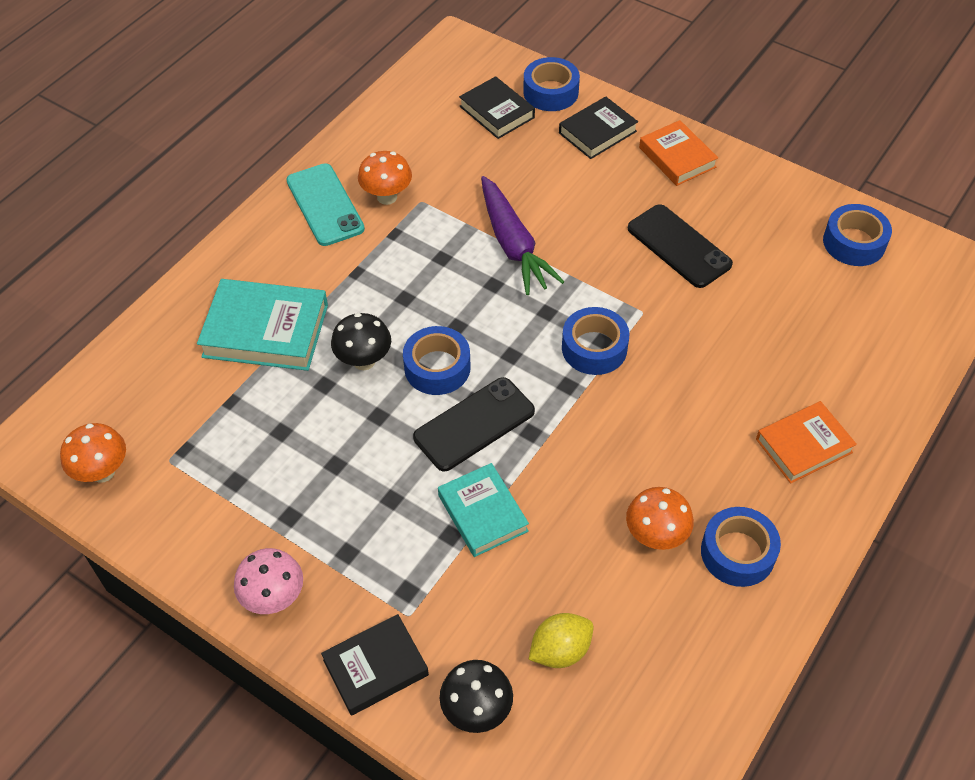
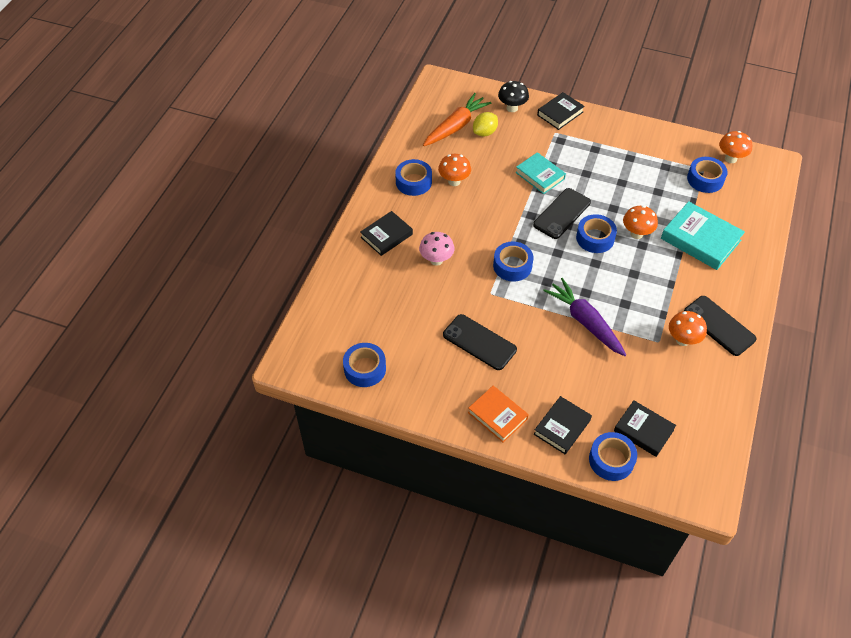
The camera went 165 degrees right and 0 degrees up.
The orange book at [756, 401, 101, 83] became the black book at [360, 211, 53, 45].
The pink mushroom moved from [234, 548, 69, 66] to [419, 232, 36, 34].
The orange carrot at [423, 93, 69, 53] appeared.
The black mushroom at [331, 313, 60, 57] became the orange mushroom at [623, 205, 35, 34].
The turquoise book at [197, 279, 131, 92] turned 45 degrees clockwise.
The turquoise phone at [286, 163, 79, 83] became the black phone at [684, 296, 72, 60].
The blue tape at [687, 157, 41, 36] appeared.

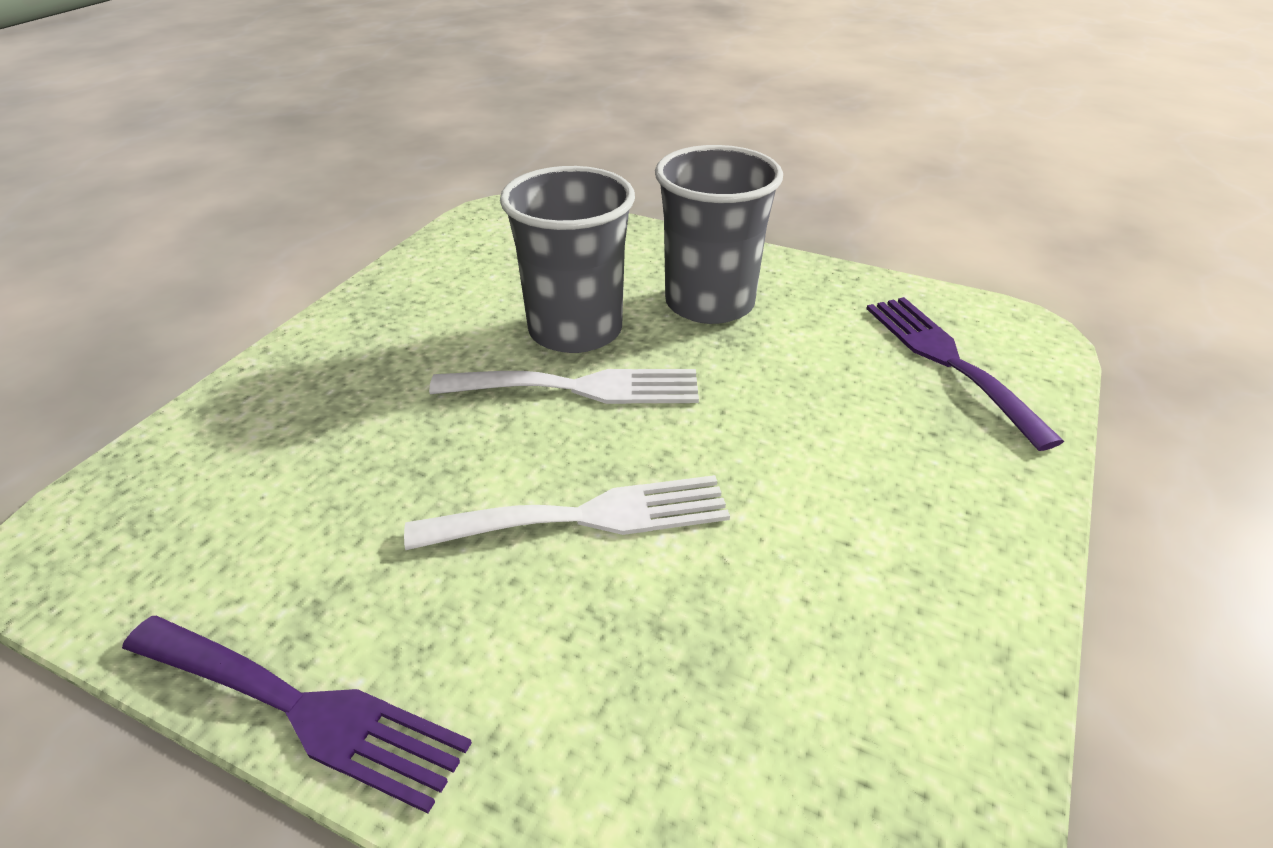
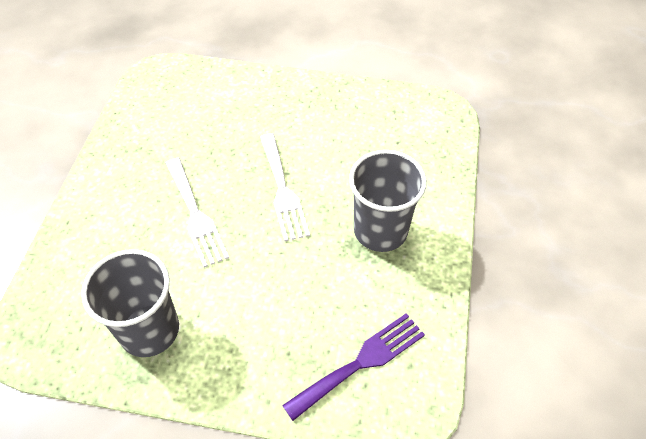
The camera went 75 degrees right and 15 degrees up.
The grey cup moved from [500, 166, 135, 187] to [81, 249, 98, 108].
The purple fork at [122, 616, 350, 198] disappeared.

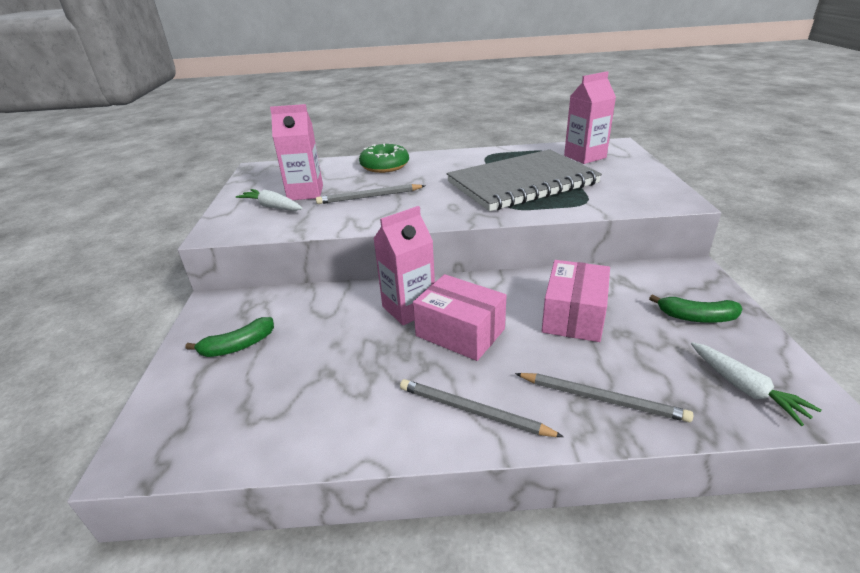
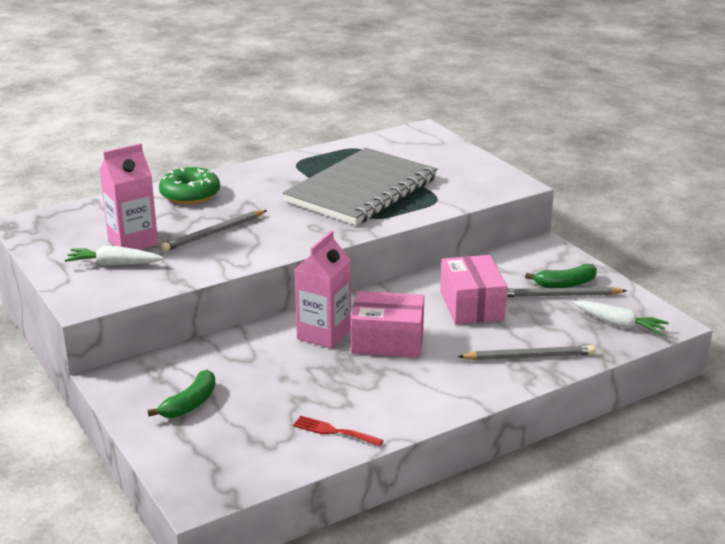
The camera went 30 degrees left and 5 degrees down.
The red fork at [293, 416, 90, 31] appeared.
The grey pencil moved from [400, 379, 164, 58] to [507, 287, 120, 10].
The pink carton at [564, 71, 52, 93] disappeared.

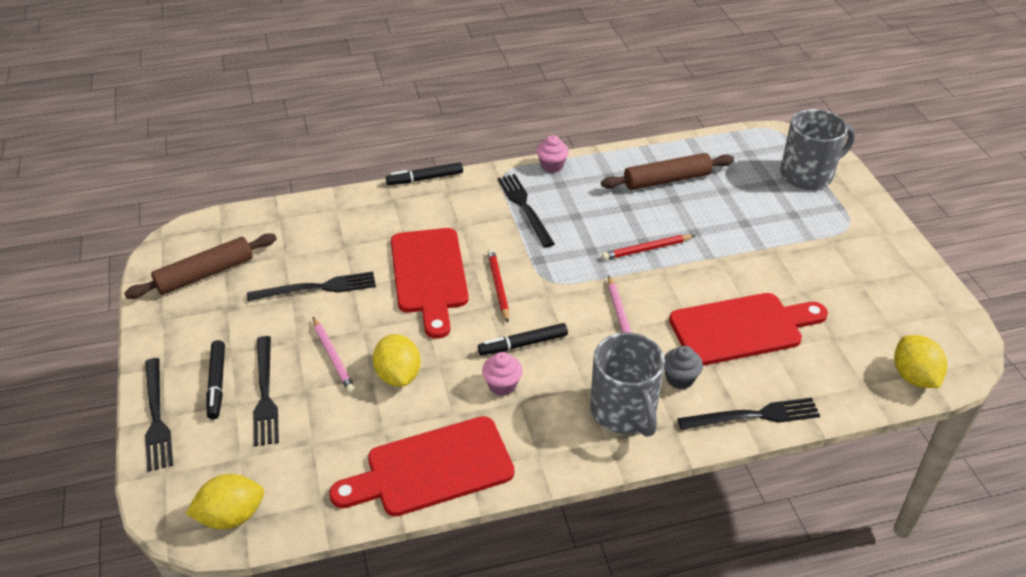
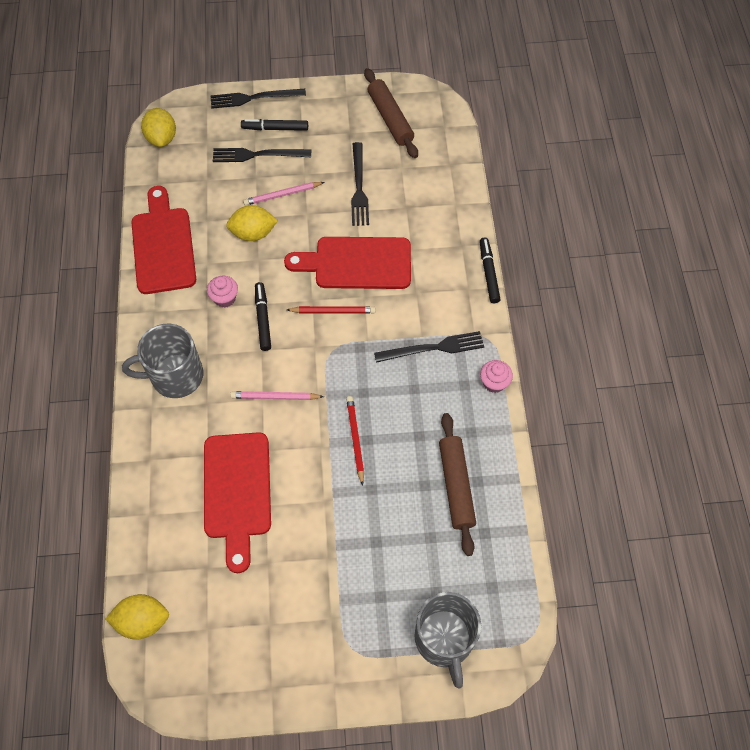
The camera went 100 degrees right and 20 degrees up.
The grey cupcake at [664, 346, 39, 43] disappeared.
The black fork at [677, 398, 143, 32] disappeared.

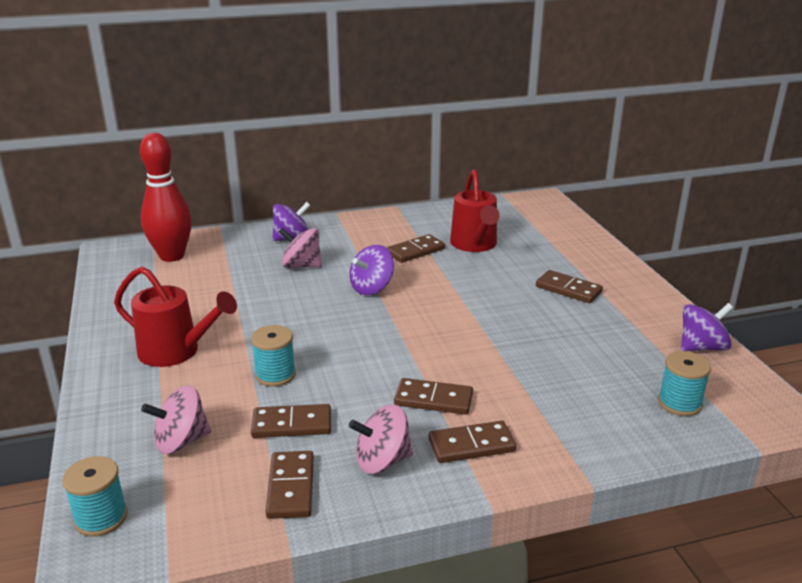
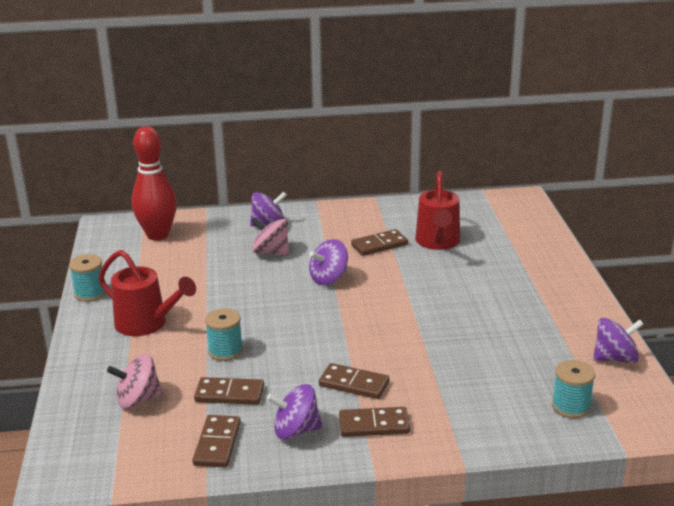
The camera went 10 degrees right and 0 degrees up.
The turquoise spool moved from [62, 456, 66, 81] to [69, 254, 37, 48].
The pink spinning top at [349, 404, 64, 70] became the purple spinning top at [267, 384, 55, 56].
The brown domino at [536, 270, 67, 33] disappeared.

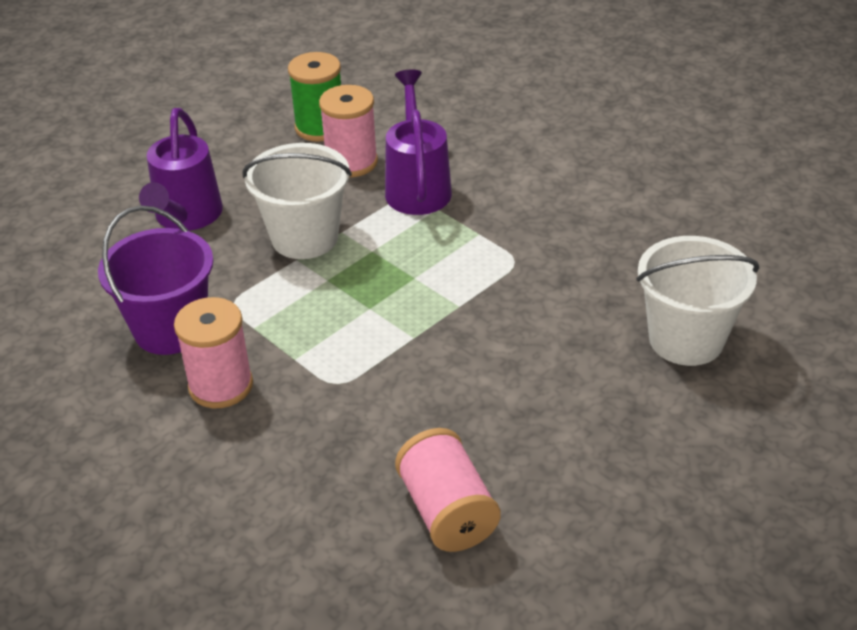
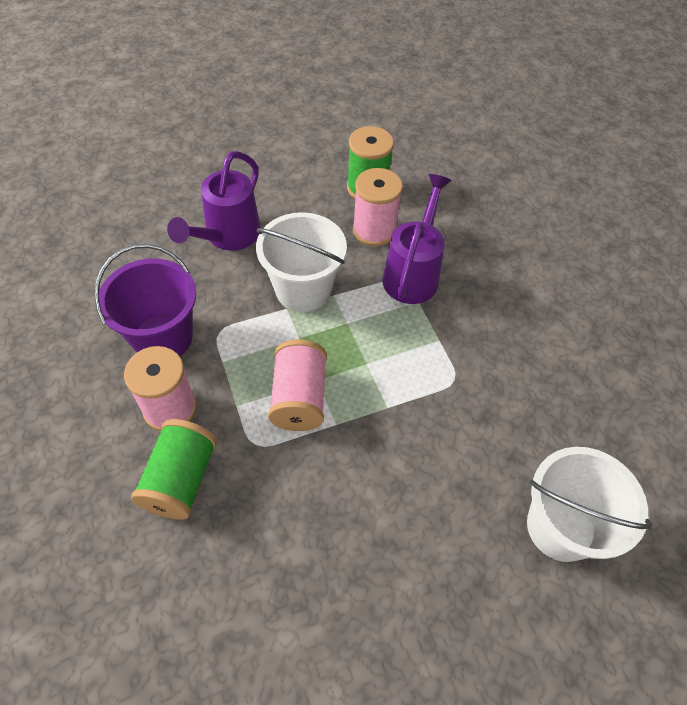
The camera went 20 degrees right and 15 degrees up.
The green spool at [131, 419, 86, 101] appeared.
The pink spool moved from [395, 428, 106, 124] to [268, 339, 59, 92].

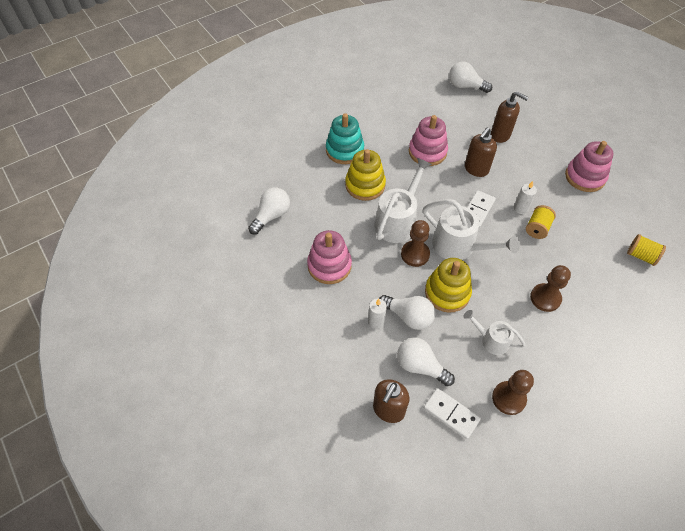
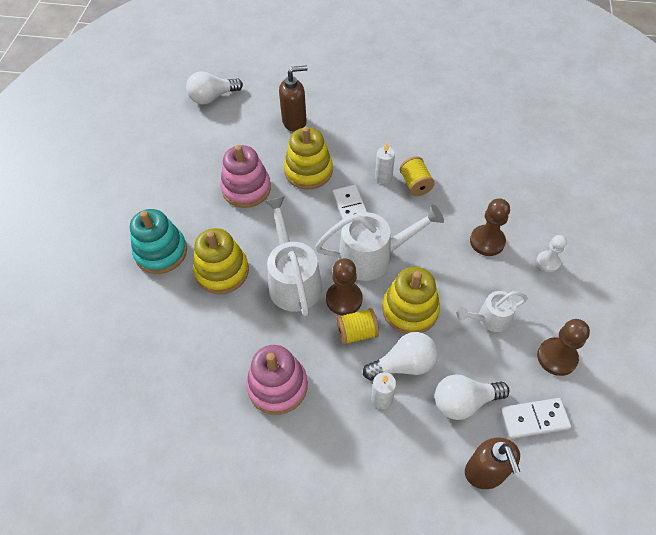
The camera went 45 degrees left and 0 degrees up.
The brown soap dispenser at [465, 127, 32, 50] was replaced by the yellow stacking toy at [284, 127, 49, 63].
The yellow spool moved from [627, 234, 39, 32] to [337, 308, 42, 37].
The white pawn at [536, 235, 31, 37] appeared.
The white light bulb at [248, 188, 42, 46] disappeared.
The pink stacking toy at [565, 141, 48, 51] disappeared.

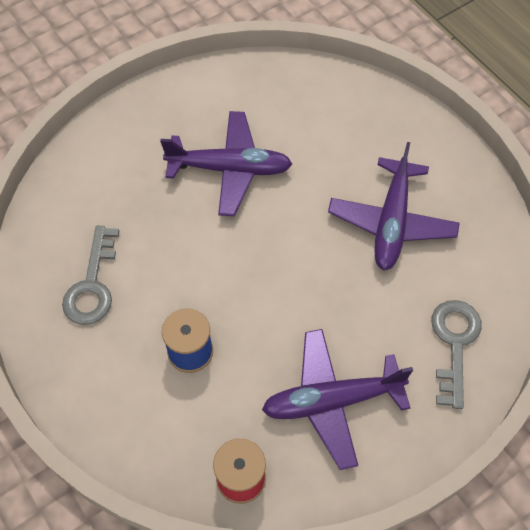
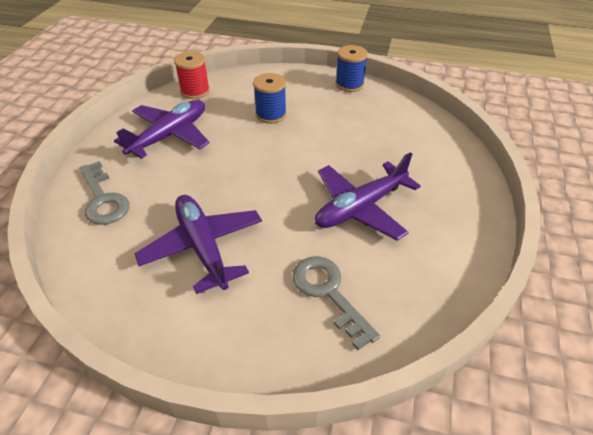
The camera went 140 degrees right and 15 degrees down.
The grey key moved from [62, 226, 57, 99] to [293, 256, 87, 94].
The blue spool at [335, 45, 33, 47] appeared.

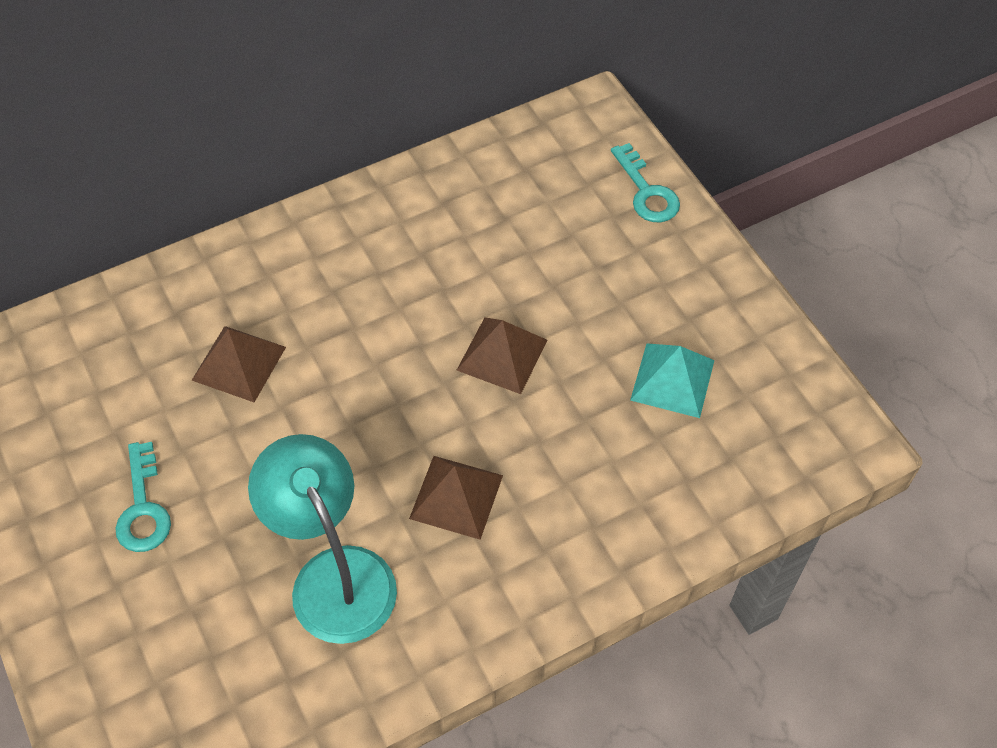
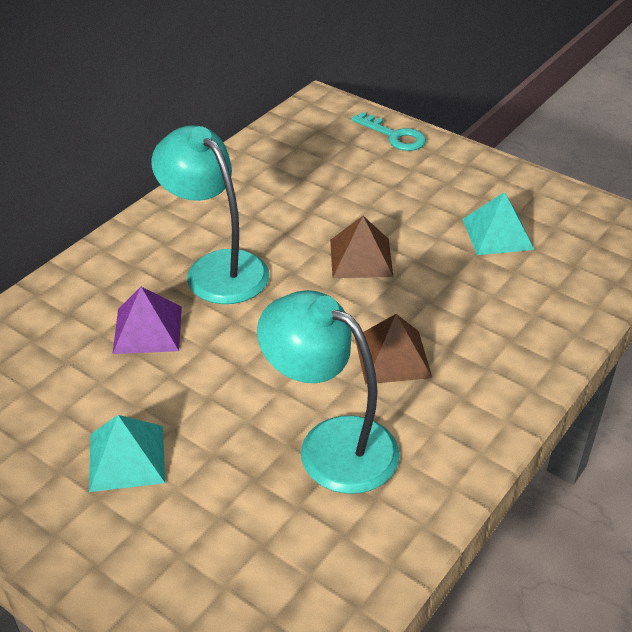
The camera went 25 degrees left and 15 degrees down.
The turquoise key at [115, 442, 56, 110] was replaced by the turquoise pyramid at [89, 415, 76, 77].
The brown pyramid at [192, 326, 94, 76] became the purple pyramid at [113, 287, 69, 67].
The turquoise lamp at [151, 125, 118, 179] appeared.

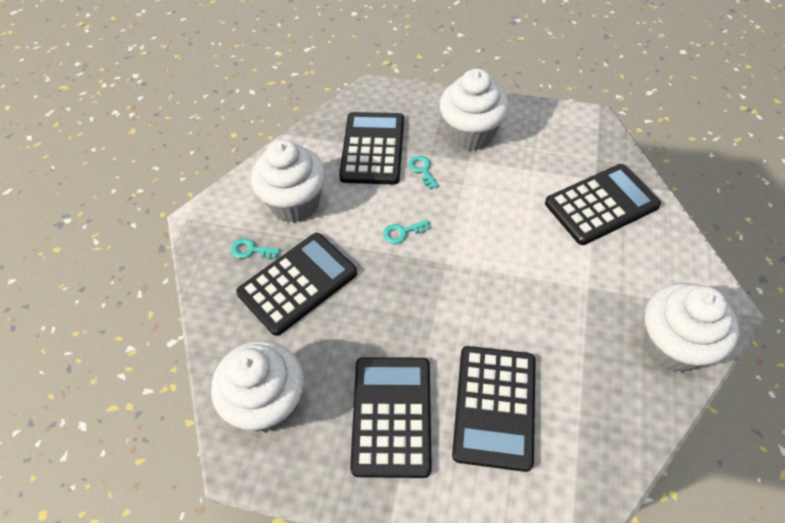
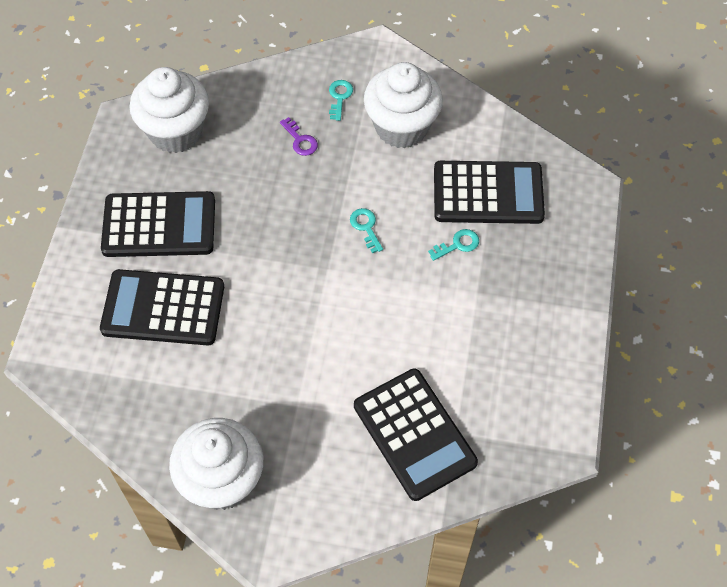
The camera went 85 degrees right and 5 degrees up.
The black calculator at [236, 233, 121, 103] was replaced by the purple key at [280, 117, 38, 39].
The white cupcake at [439, 69, 70, 82] disappeared.

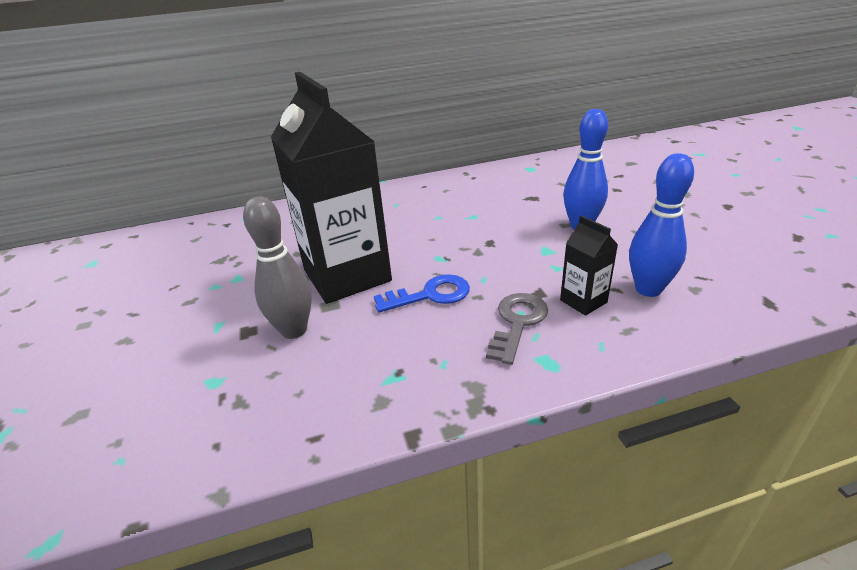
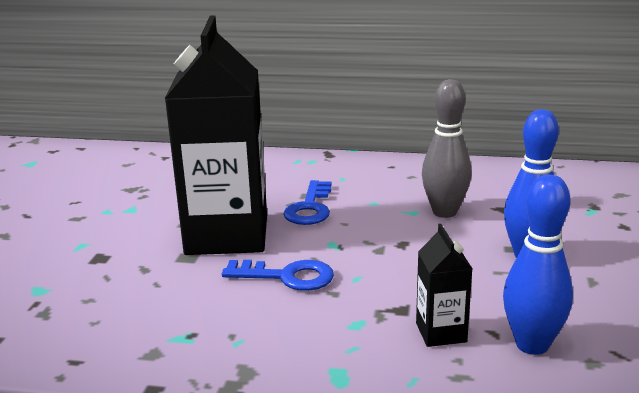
The camera went 25 degrees right and 10 degrees down.
The blue key at [283, 180, 48, 45] appeared.
The grey bowling pin moved from [243, 196, 69, 143] to [422, 79, 50, 139].
The grey key at [486, 293, 62, 72] disappeared.

